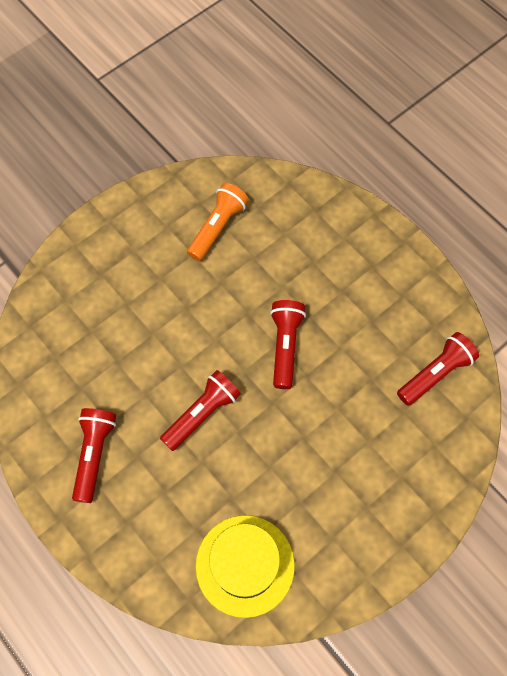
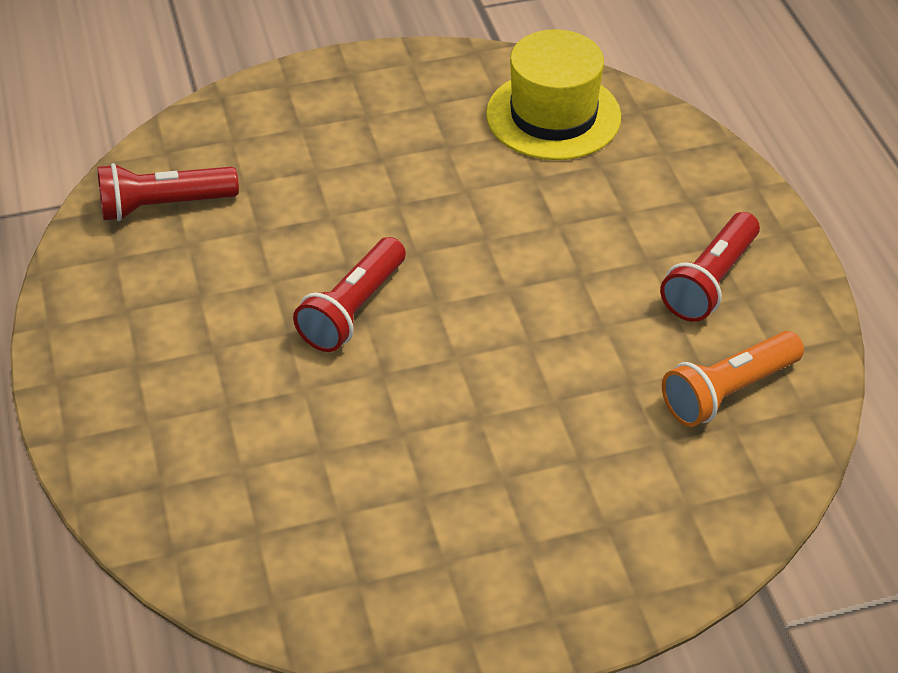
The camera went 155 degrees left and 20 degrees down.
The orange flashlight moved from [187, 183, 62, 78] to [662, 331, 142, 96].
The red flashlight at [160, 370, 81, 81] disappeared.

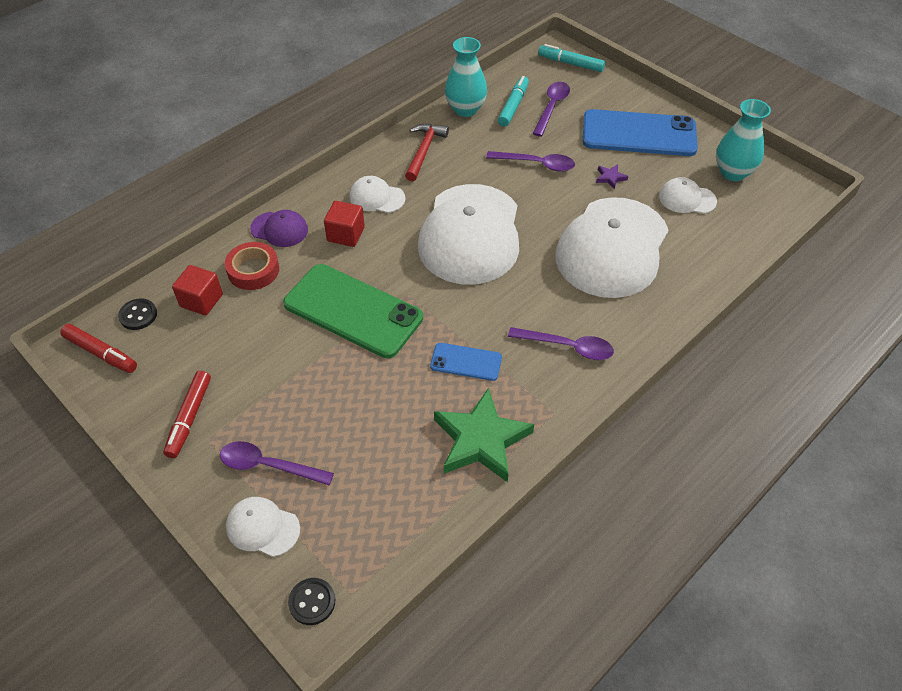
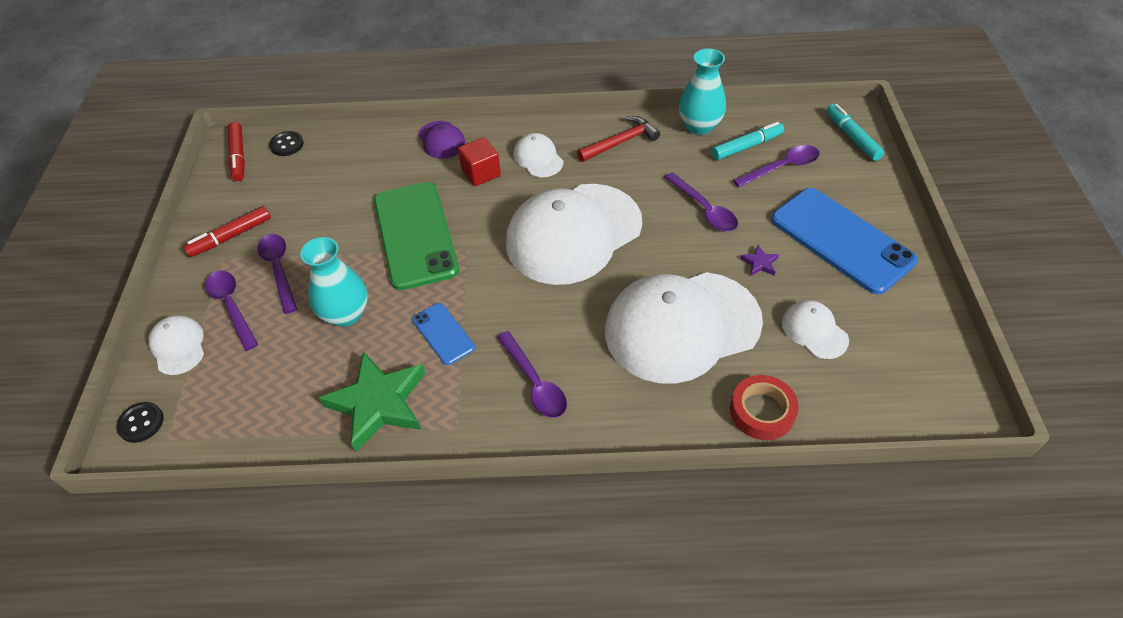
The camera went 45 degrees right and 0 degrees up.
The purple spoon at [258, 234, 39, 80] appeared.
The turquoise vase moved from [716, 99, 55, 82] to [300, 237, 68, 90].
The red tape moved from [225, 242, 54, 48] to [730, 375, 69, 65].
The red cube at [172, 265, 51, 51] disappeared.

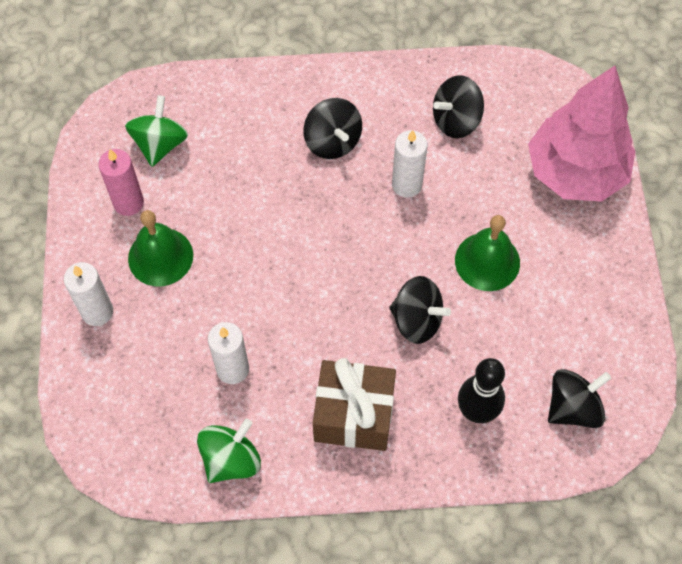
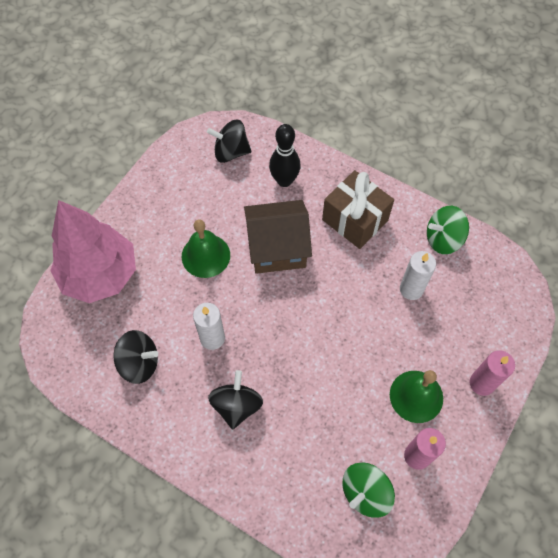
The camera went 145 degrees left and 0 degrees up.
The black spinning top at [389, 276, 62, 68] was replaced by the brown house at [244, 200, 68, 74].
The white candle at [64, 262, 49, 64] became the pink candle at [470, 350, 45, 46].

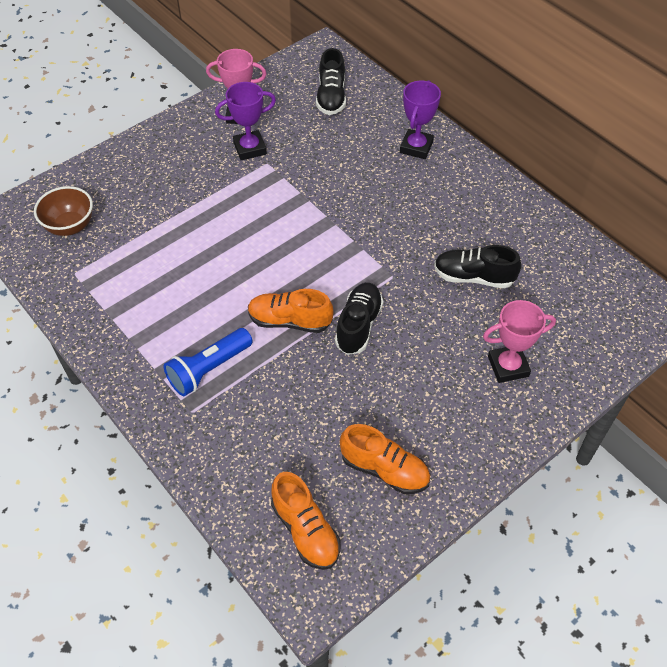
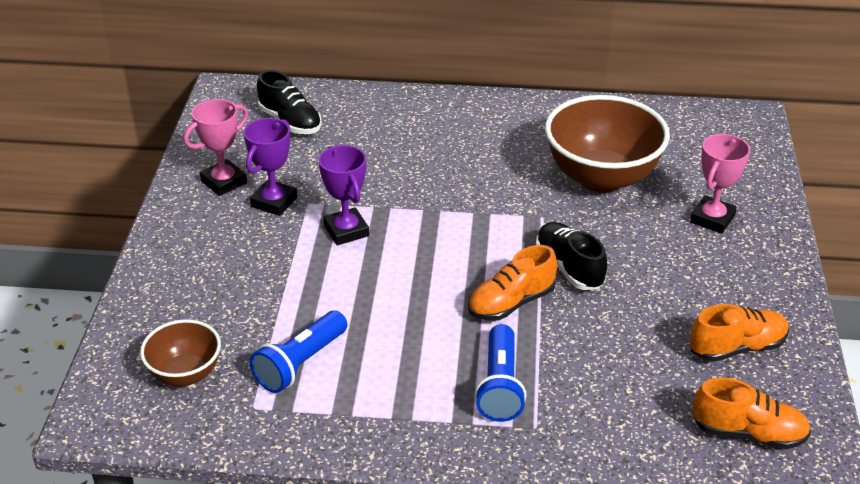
The camera went 45 degrees left and 15 degrees down.
The blue flashlight at [250, 310, 97, 83] appeared.
The purple trophy moved from [400, 80, 41, 79] to [319, 145, 50, 100].
The black shoe at [434, 245, 87, 43] was replaced by the brown bowl at [545, 95, 125, 98].

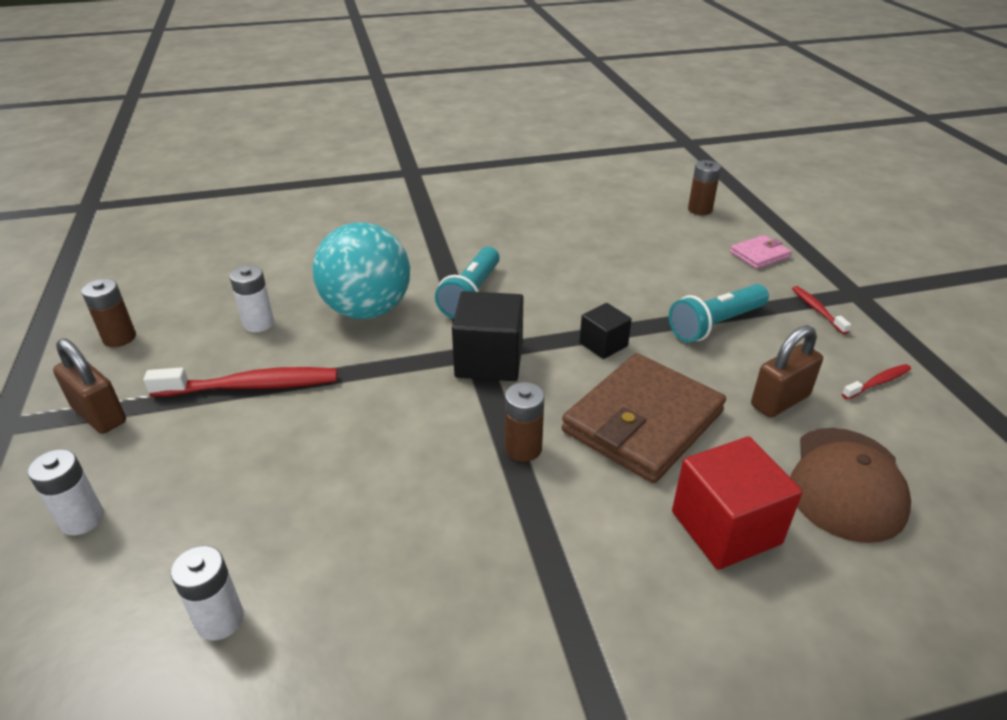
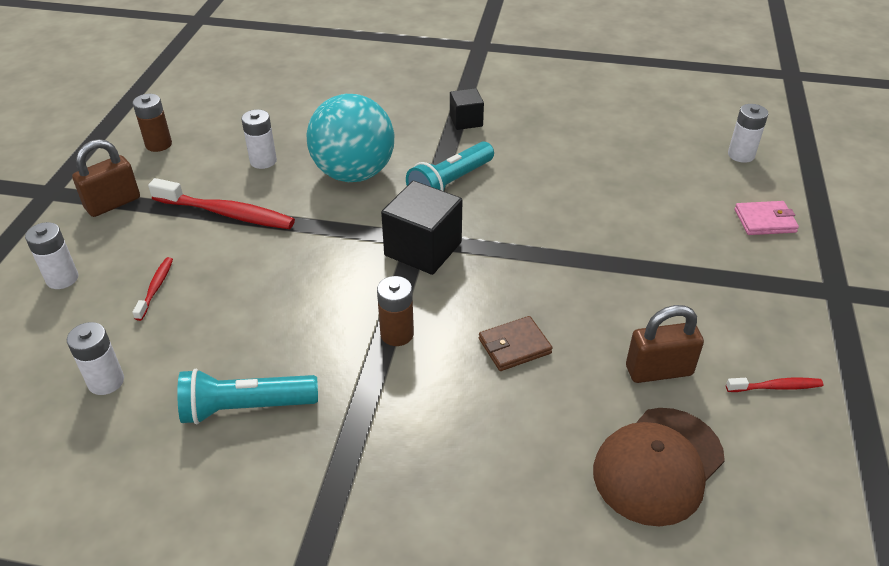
The camera went 25 degrees right and 5 degrees up.
The brown padlock at [53, 338, 73, 96] turned 75 degrees clockwise.
The red toothbrush moved from [792, 286, 59, 48] to [132, 257, 41, 64].
The turquoise flashlight moved from [669, 284, 100, 58] to [177, 369, 141, 55].
The black cube moved from [580, 303, 52, 56] to [450, 88, 34, 42].
The brown wallet at [562, 353, 164, 130] changed to 0.47 times the size.
The brown battery at [688, 160, 33, 55] became the white battery at [728, 104, 40, 59].
The red cube at [672, 436, 130, 134] disappeared.

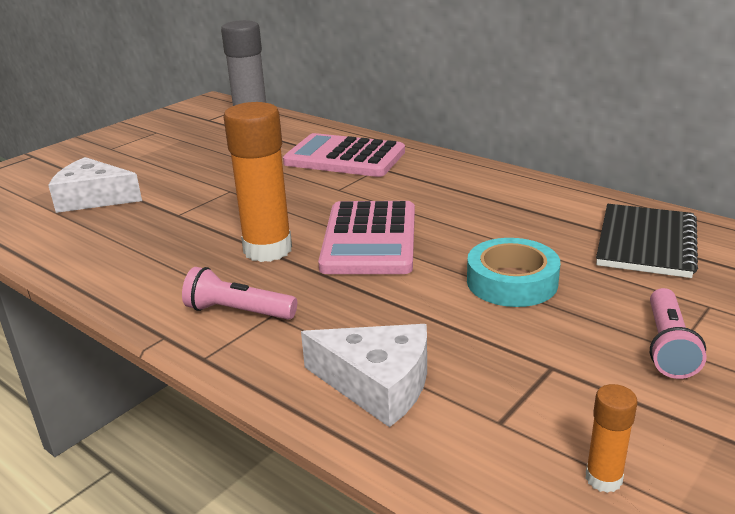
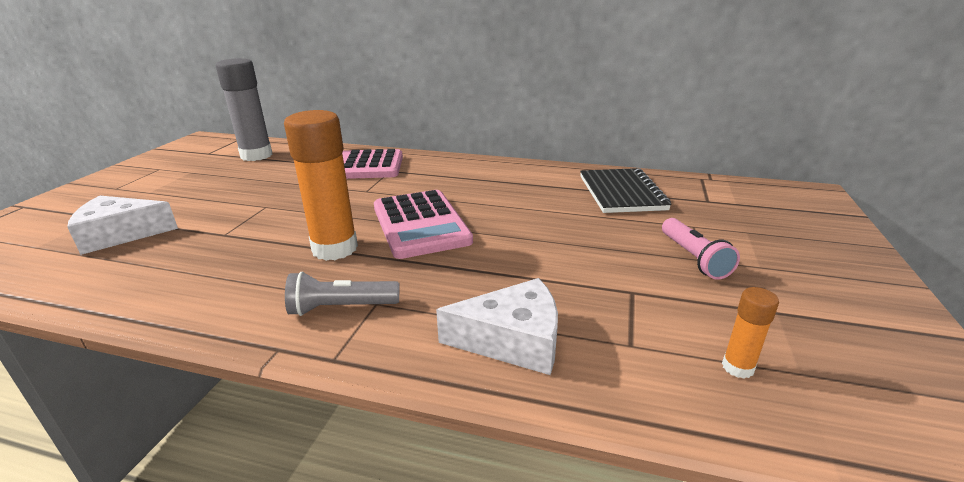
The camera went 25 degrees left and 0 degrees up.
The pink flashlight at [182, 267, 115, 53] became the grey flashlight at [285, 272, 114, 44].
The turquoise tape at [467, 238, 93, 69] disappeared.

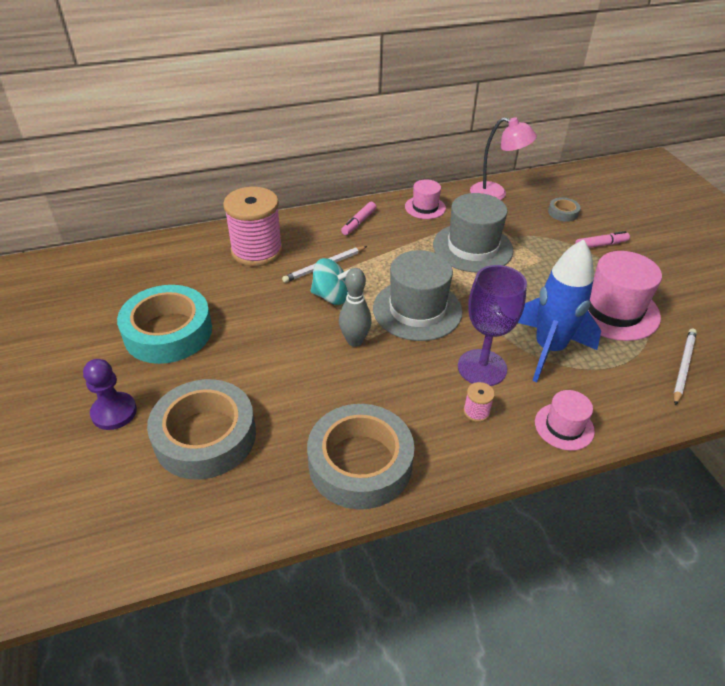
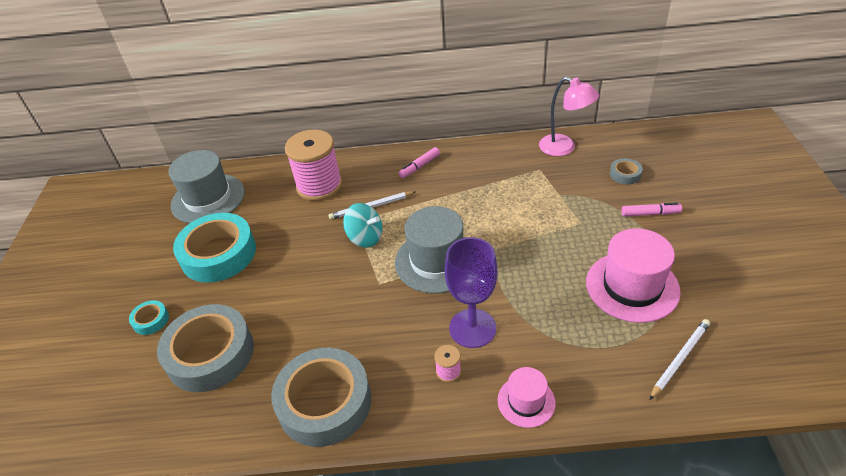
The camera went 20 degrees right and 0 degrees up.
The purple pawn at [83, 359, 54, 71] was replaced by the turquoise tape at [129, 300, 40, 35].
The grey hat moved from [433, 193, 80, 80] to [168, 150, 77, 73].
The grey bowling pin at [339, 268, 33, 79] disappeared.
The pink hat at [405, 179, 41, 40] disappeared.
The blue rocket at [518, 239, 83, 143] disappeared.

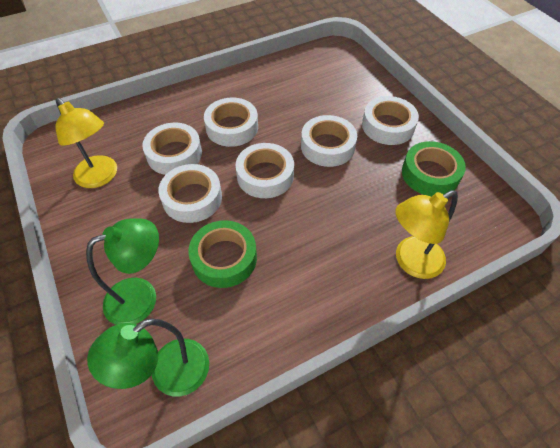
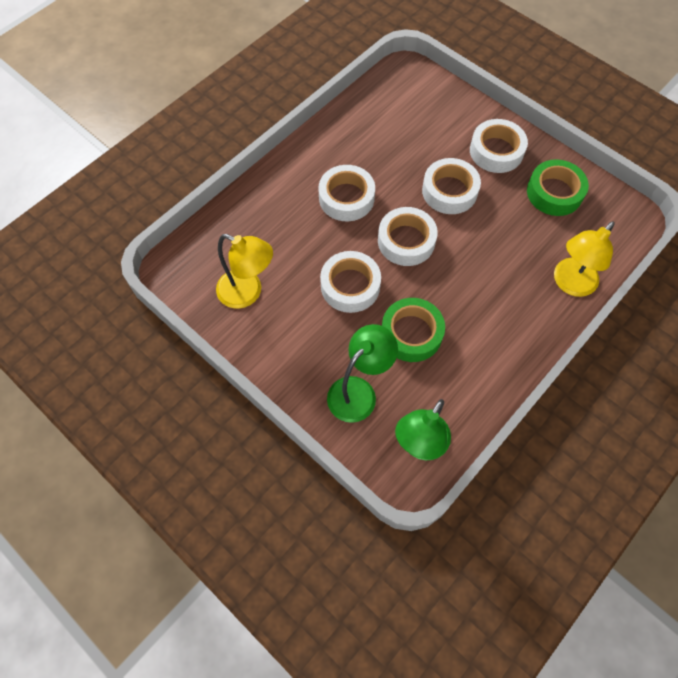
The camera went 20 degrees left and 10 degrees up.
The white tape at [142, 123, 60, 52] disappeared.

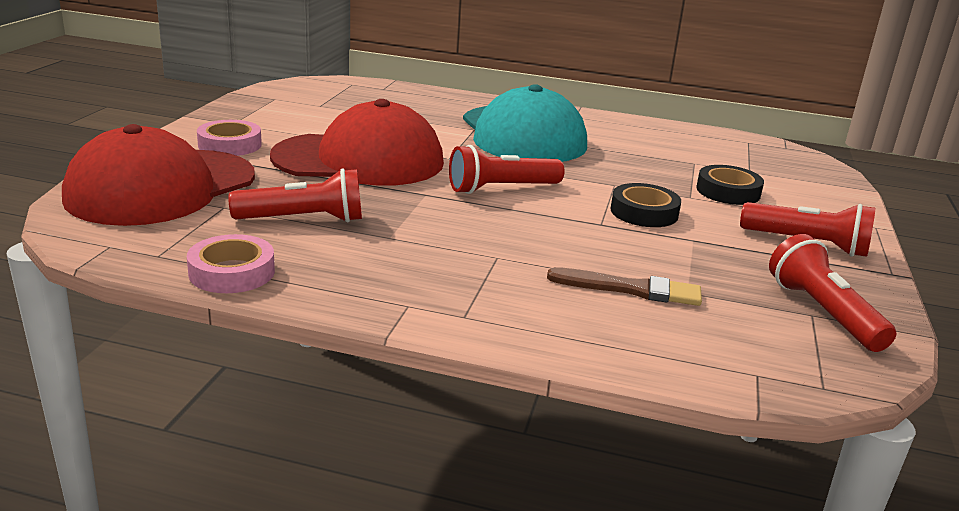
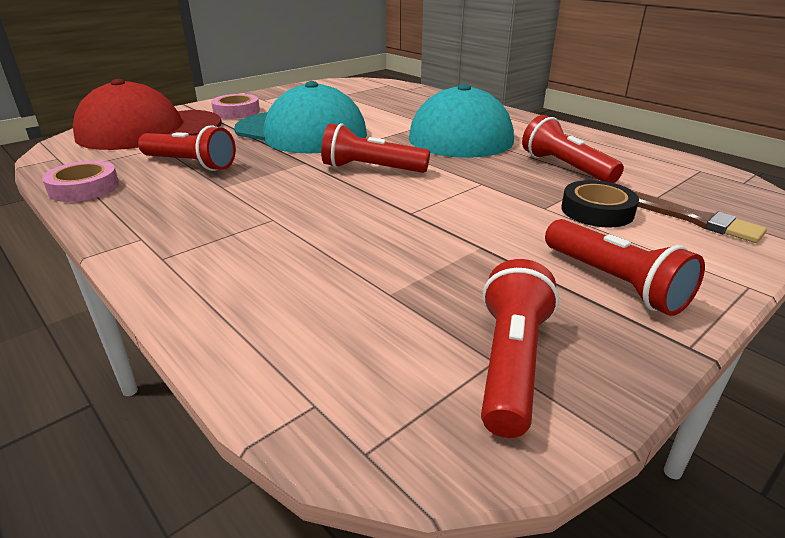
The camera went 35 degrees right and 5 degrees up.
The red cap at [270, 99, 174, 87] became the turquoise cap at [234, 81, 133, 73].
The red flashlight at [522, 115, 102, 68] appeared.
The brown brush moved from [547, 267, 155, 39] to [633, 191, 134, 52].
The black tape at [611, 183, 70, 44] disappeared.

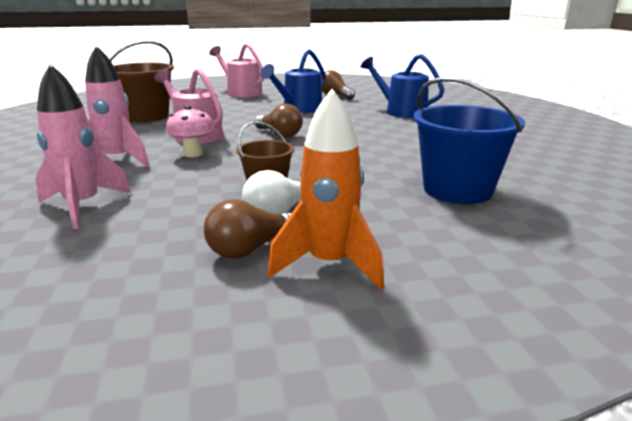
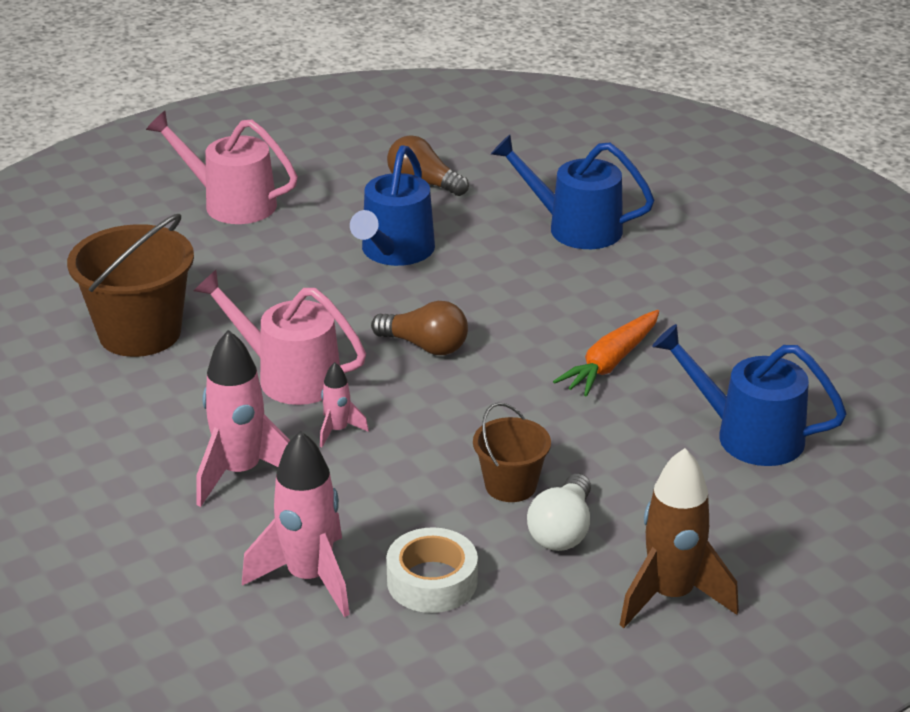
The camera went 20 degrees left and 10 degrees up.
The pink mushroom at [166, 106, 48, 51] was replaced by the pink rocket at [320, 362, 49, 85].
The white tape at [386, 527, 92, 86] appeared.
The orange carrot at [553, 310, 106, 87] appeared.
The orange rocket at [268, 89, 116, 201] became the brown rocket at [620, 448, 119, 180].
The blue bucket at [413, 77, 112, 127] was replaced by the blue watering can at [652, 324, 195, 142].
The brown light bulb at [204, 199, 87, 60] disappeared.

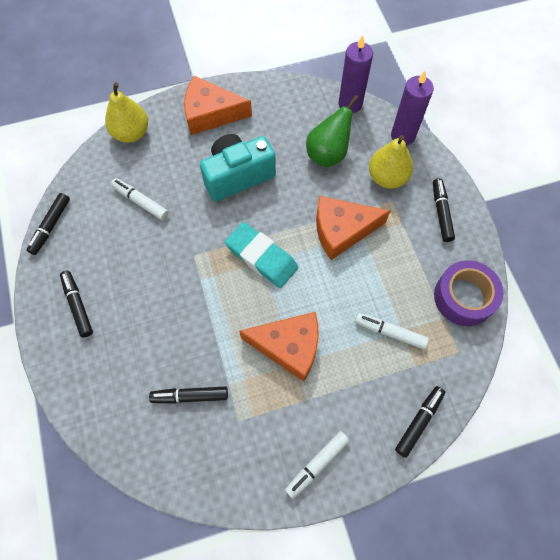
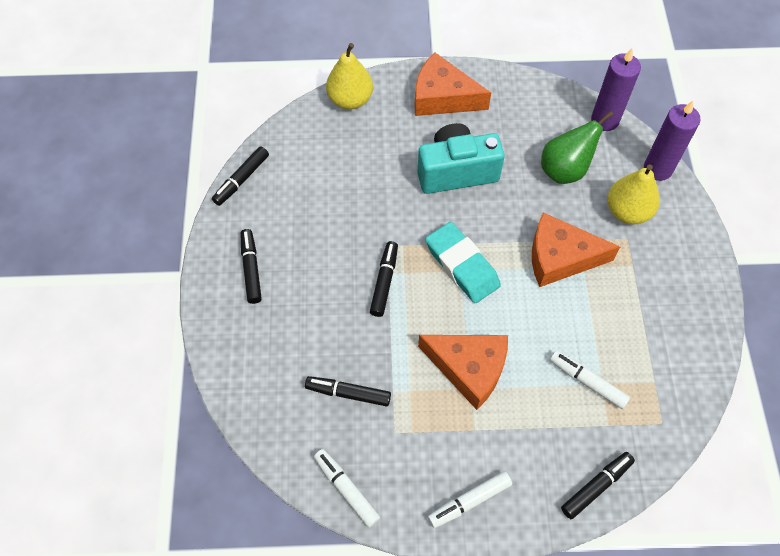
The camera went 15 degrees right and 5 degrees down.
The white marker moved from [111, 178, 58, 42] to [314, 449, 67, 79].
The black marker moved from [433, 178, 22, 64] to [370, 241, 28, 76].
The purple tape at [434, 260, 69, 66] disappeared.

